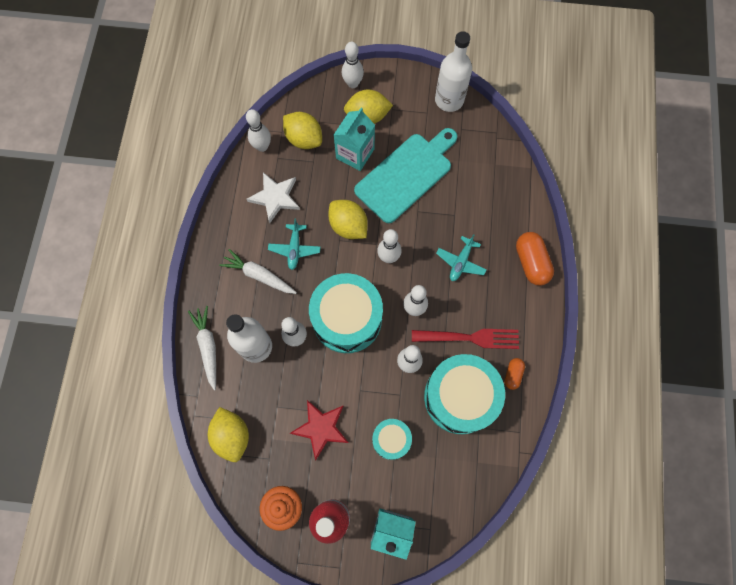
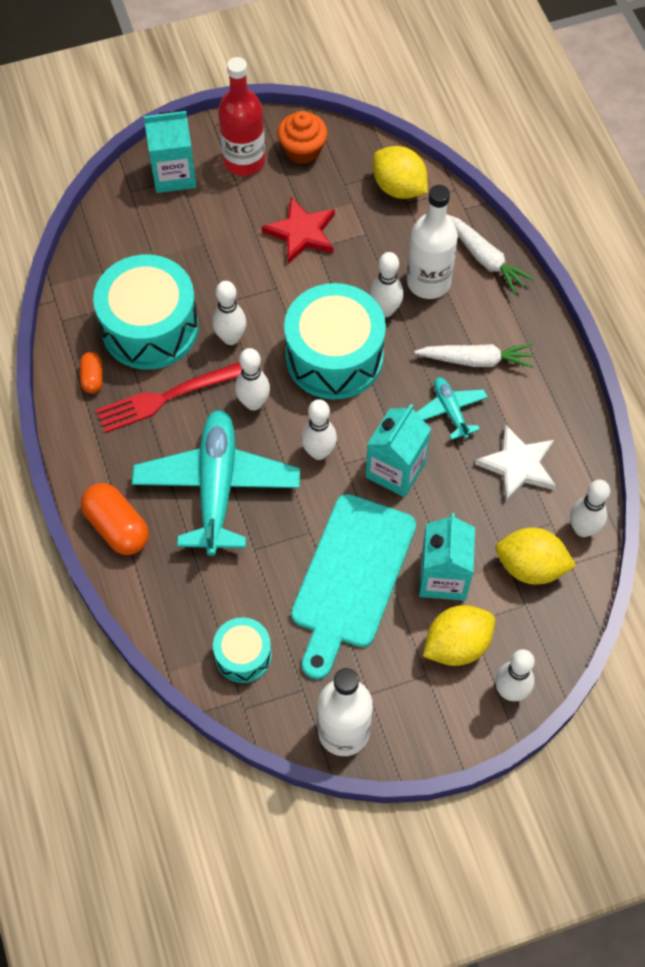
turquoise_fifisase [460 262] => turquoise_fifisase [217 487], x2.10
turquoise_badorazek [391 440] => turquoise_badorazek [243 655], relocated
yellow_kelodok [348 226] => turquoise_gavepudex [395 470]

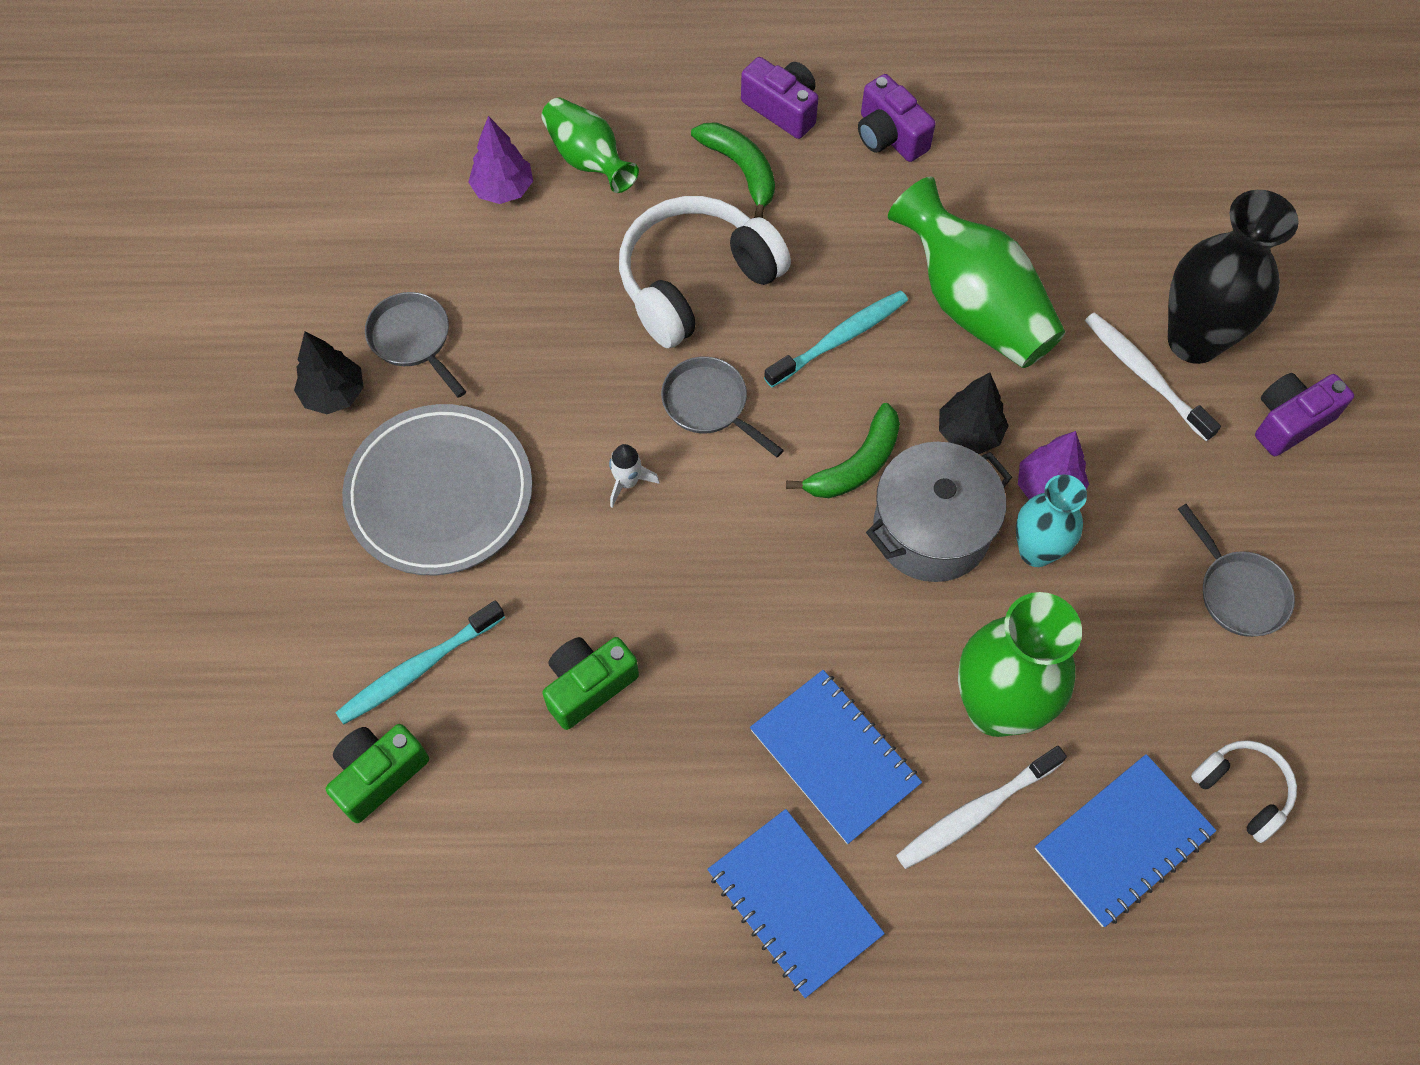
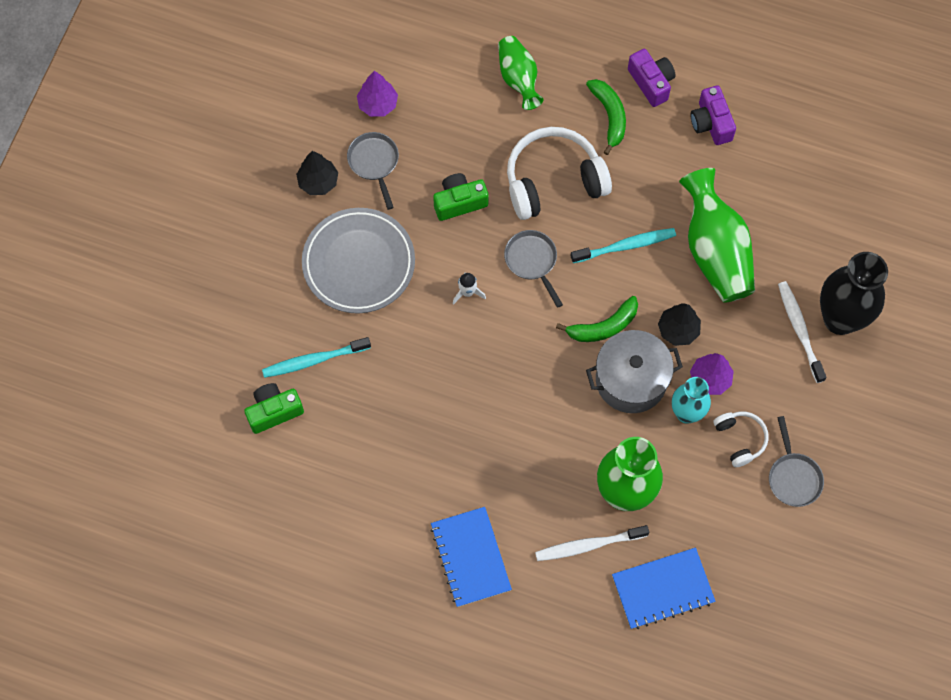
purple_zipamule [503 189] => purple_zipamule [378 104], relocated
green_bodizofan [588 686] => green_bodizofan [459 202], relocated
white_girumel [1243 790] => white_girumel [740 439], relocated
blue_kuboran [834 757] => nothing
purple_bodizofan [1289 421] => nothing

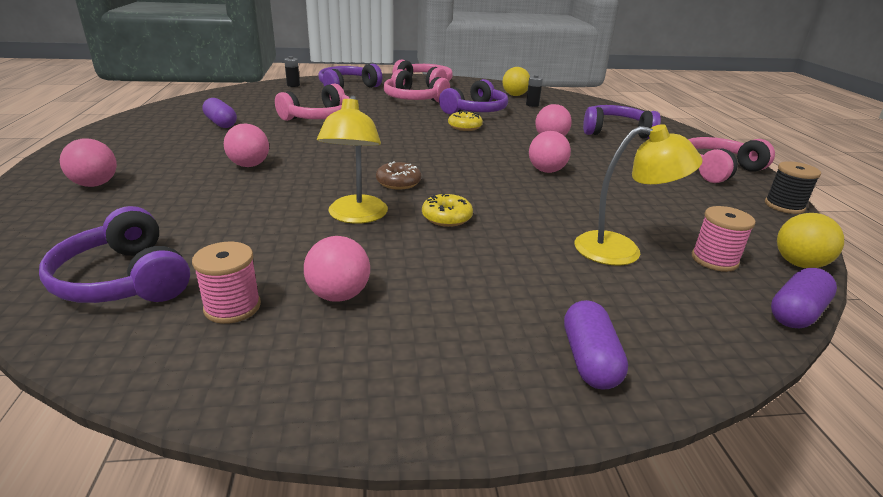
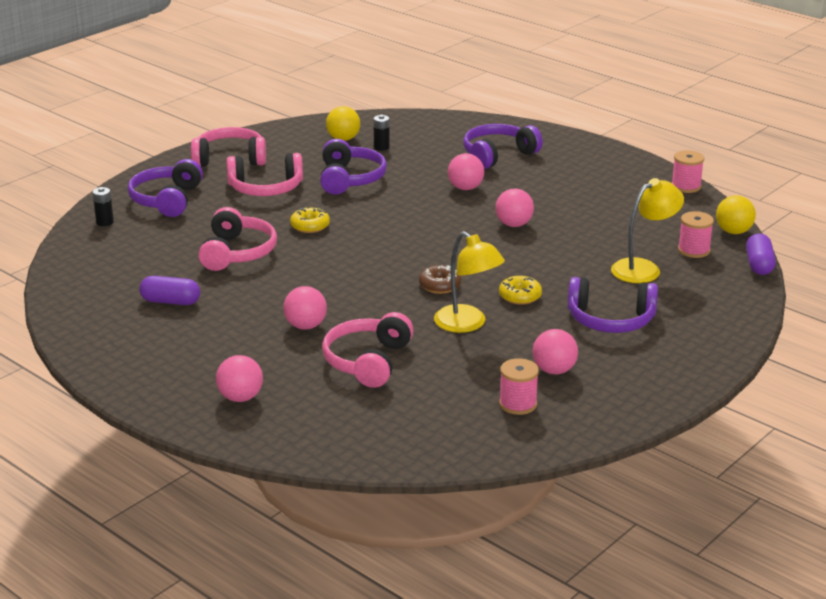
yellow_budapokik [464 127] => yellow_budapokik [310 226], relocated
pink_girumel [718 170] => pink_girumel [367 361], relocated
purple_girumel [124 279] => purple_girumel [610 320], relocated
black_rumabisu [784 206] => pink_rumabisu [686 186]
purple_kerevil [589 360] => nothing

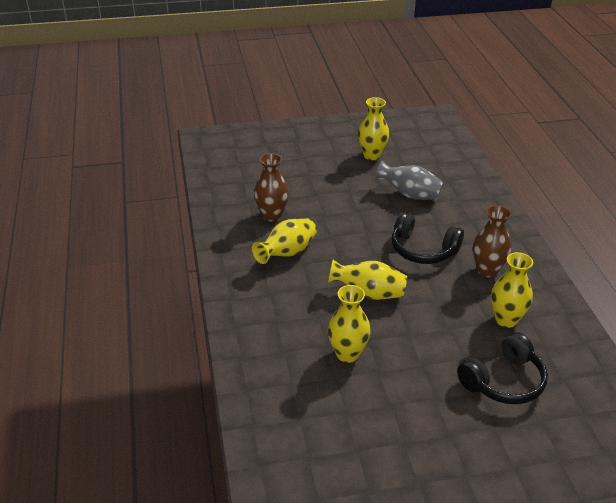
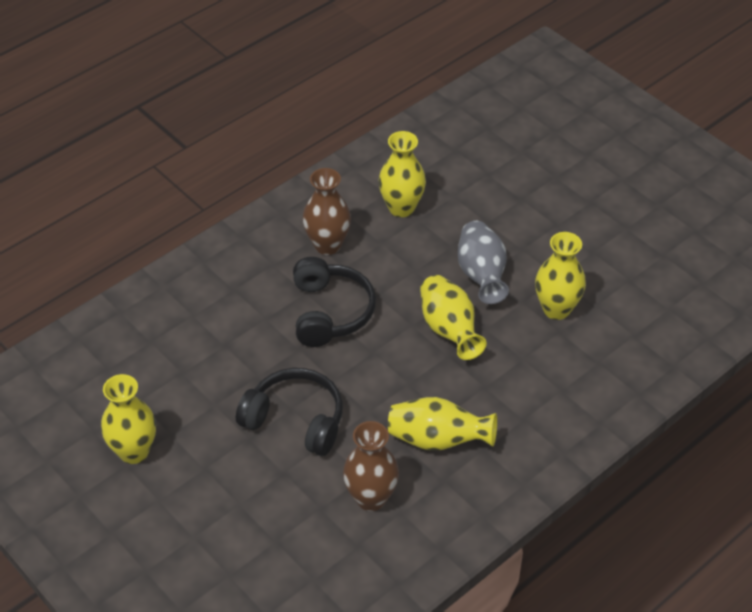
black_girumel [503 381] => black_girumel [295 420], relocated
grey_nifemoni [409 195] => grey_nifemoni [481 275], relocated

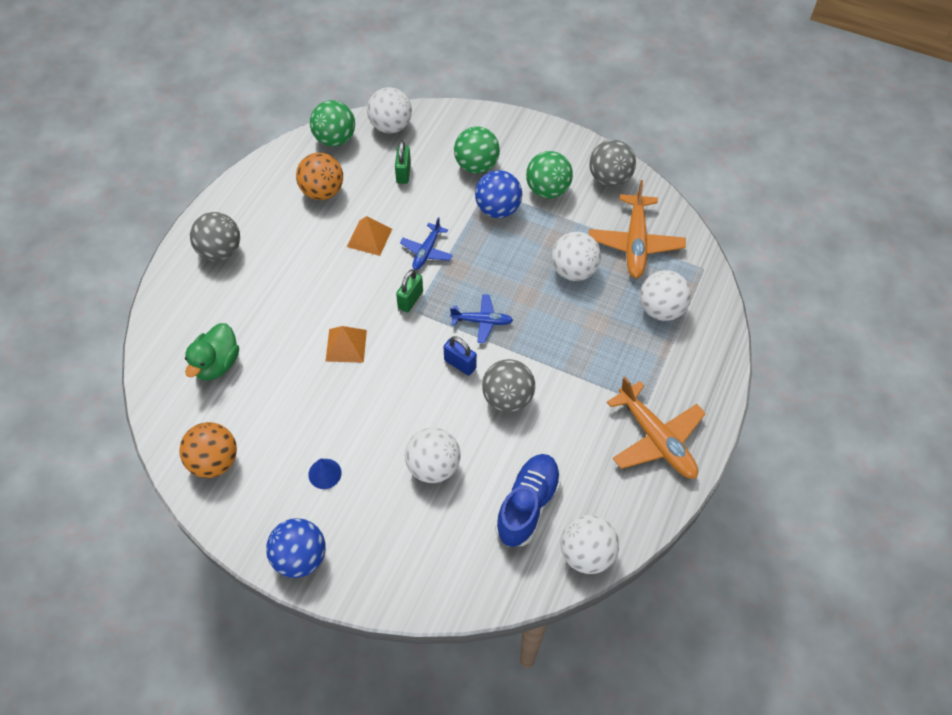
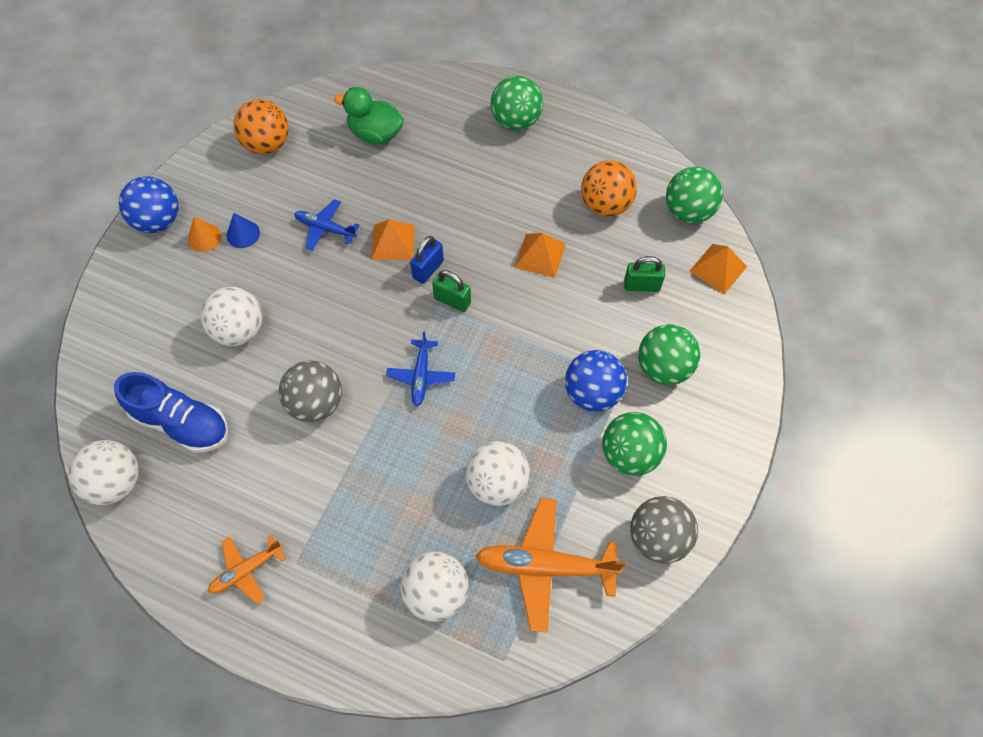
nothing => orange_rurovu [204 237]
orange_fifisase [656 439] => orange_fifisase [246 570], x0.57
blue_fifisase [426 251] => blue_fifisase [325 228], relocated
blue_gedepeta [460 364] => blue_gedepeta [428 269], relocated
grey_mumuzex [220 251] => green_mumuzex [516 121]
white_mumuzex [391 126] => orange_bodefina [718 268]

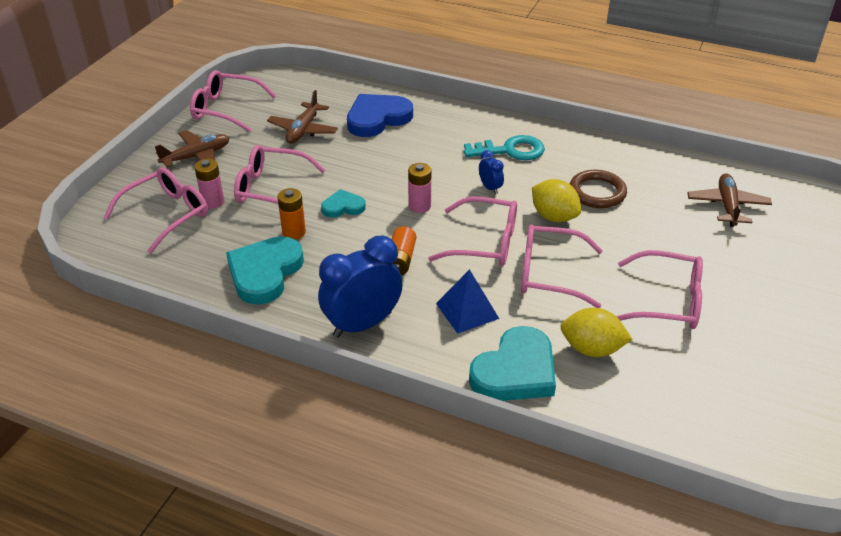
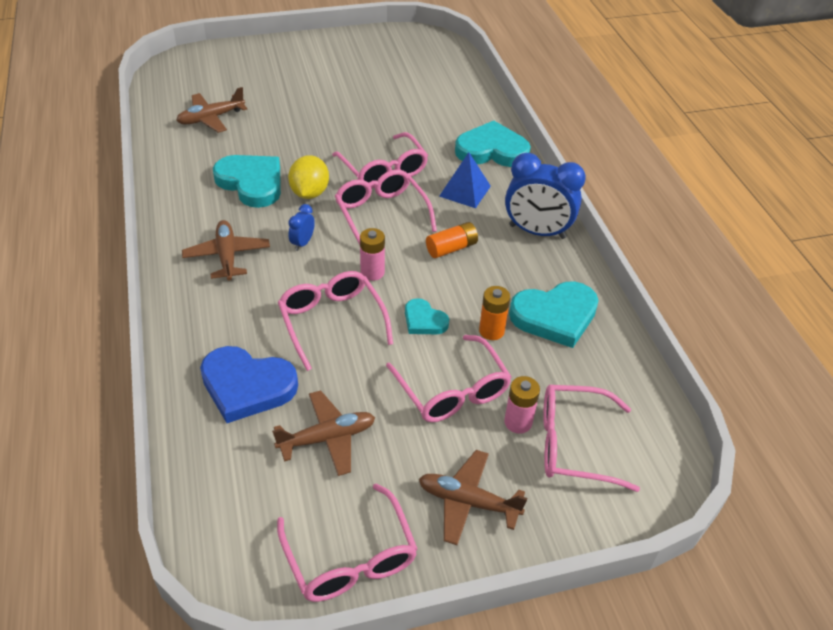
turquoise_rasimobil [510 150] => brown_fifisase [227 256]
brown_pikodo [597 192] => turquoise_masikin [251 183]
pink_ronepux [667 301] => pink_ronepux [332 321], relocated
yellow_kelodok [591 349] => nothing

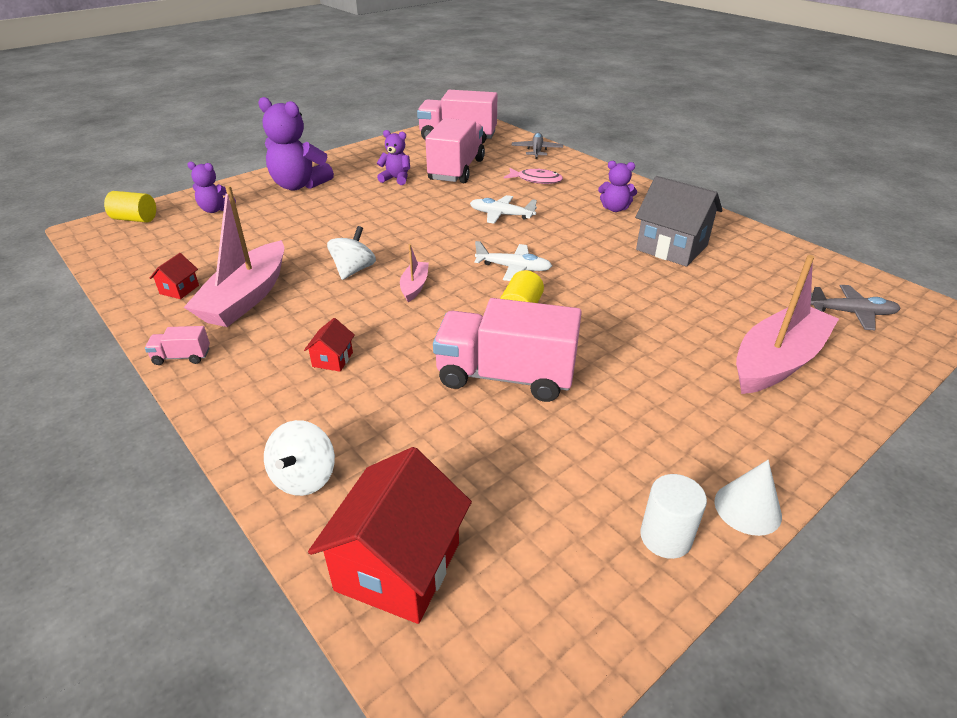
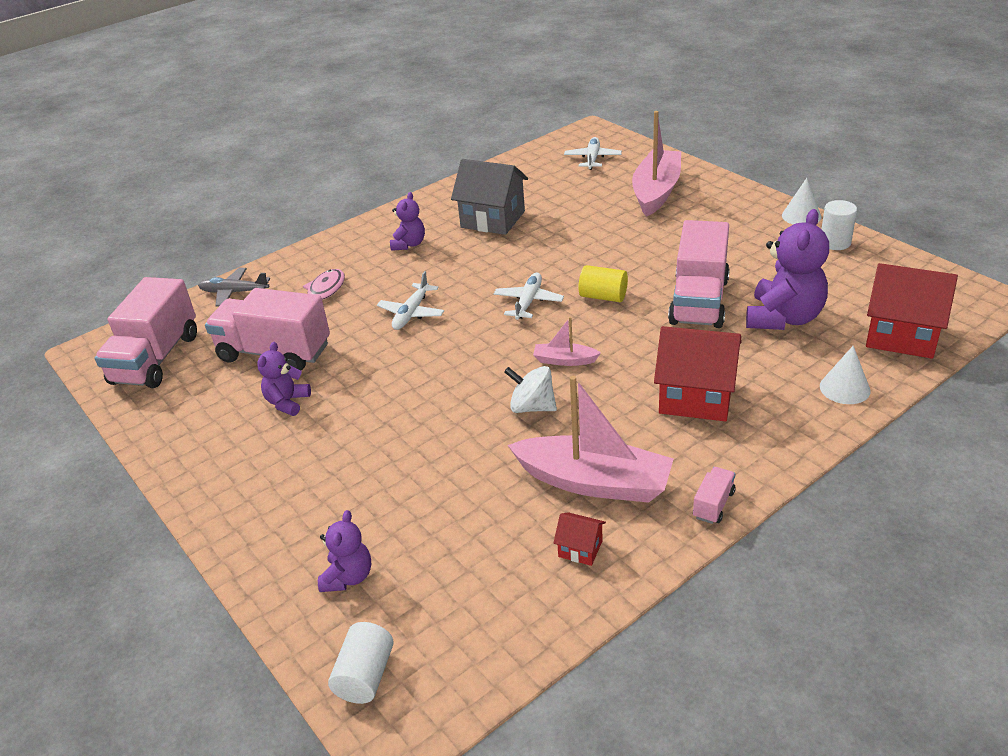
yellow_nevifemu [135 219] => white_nevifemu [365 676]
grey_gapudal [671 248] => grey_gapudal [492 219], 75 degrees clockwise
grey_fifisase [851 313] => white_fifisase [592 159]
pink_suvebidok [777 361] => pink_suvebidok [656 191], 60 degrees clockwise
red_gapudal [332 359] => red_gapudal [696 397], x2.18
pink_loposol [182 357] => pink_loposol [713 504], 150 degrees counterclockwise
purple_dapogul [299 185] => purple_dapogul [783 318], relocated
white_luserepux [304 477] => white_rurovu [844 388]

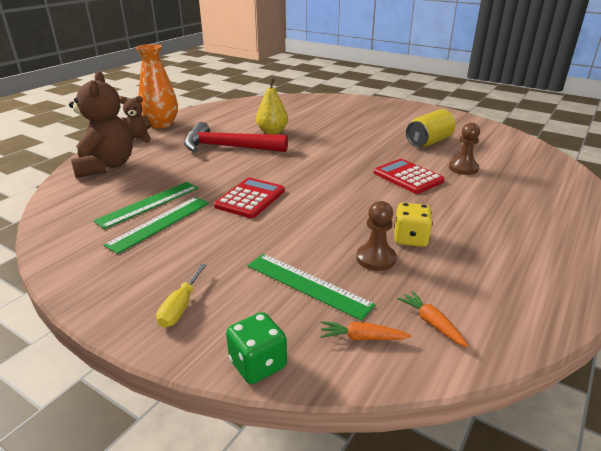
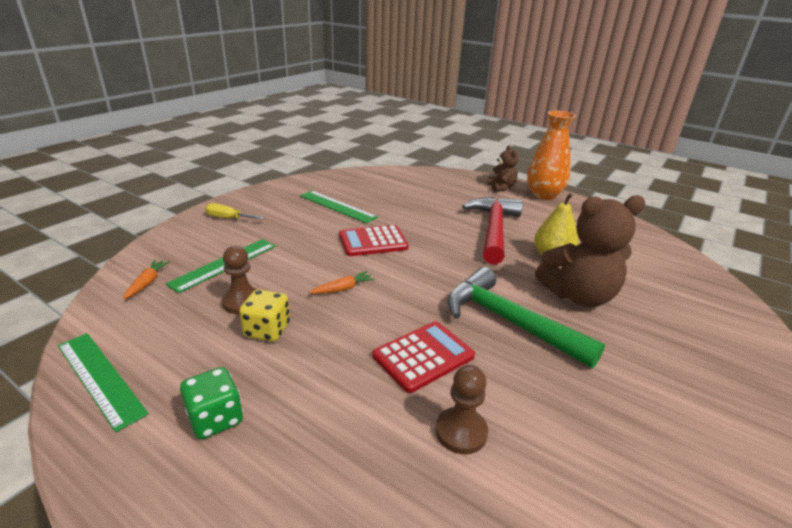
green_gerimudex [149 204] => green_gerimudex [100 378], relocated
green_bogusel [258 364] => green_bogusel [215 419], relocated
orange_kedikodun [431 323] => orange_kedikodun [343 288], relocated
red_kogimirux [250 198] => red_kogimirux [373 241], 135 degrees clockwise
nothing => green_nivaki [509 321]
brown_dapogul [106 166] => brown_dapogul [578 296], relocated
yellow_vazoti [429 142] => nothing

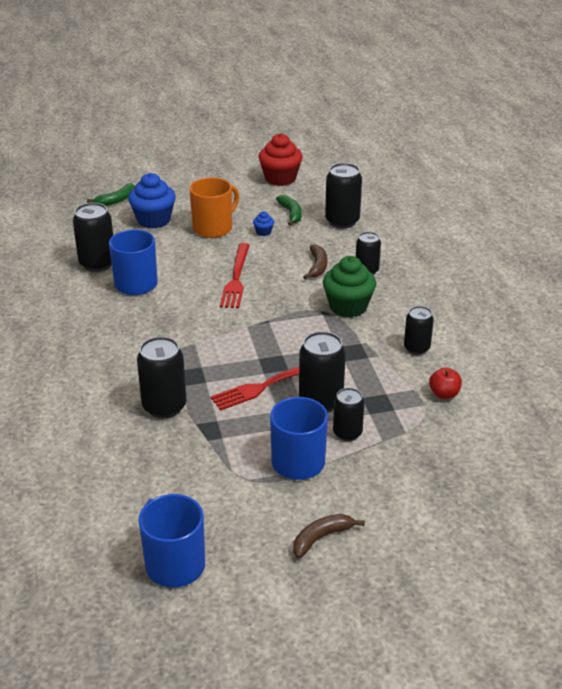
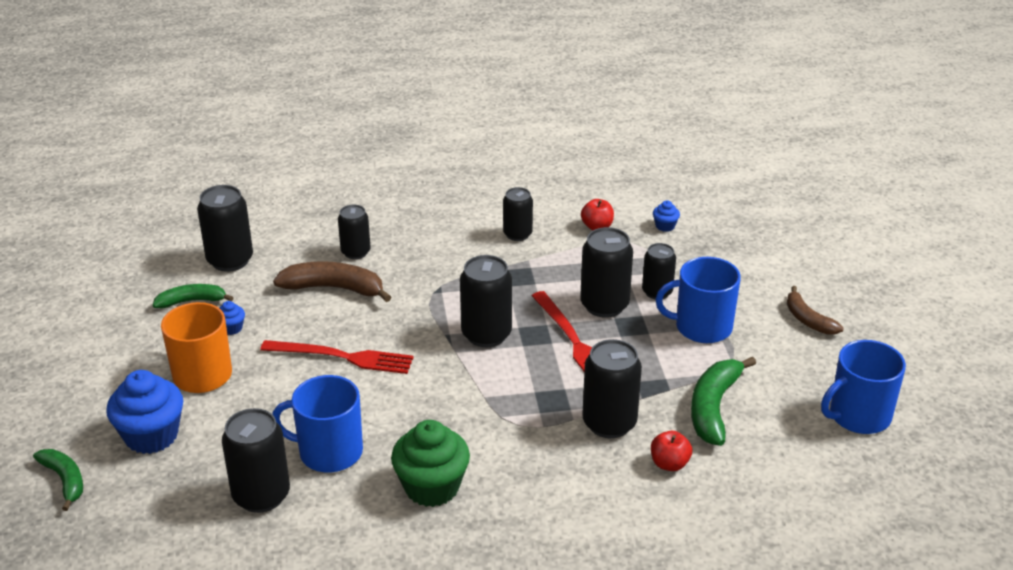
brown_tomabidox [317 266] => brown_tomabidox [334 288], x1.56
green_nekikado [348 307] => green_nekikado [432 487], relocated
nothing => black_vazoti [486 334]
nothing => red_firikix [669 464]
nothing => blue_nekikado [665 226]
nothing => green_tomabidox [714 408]
red_nekikado [280 178] => nothing

